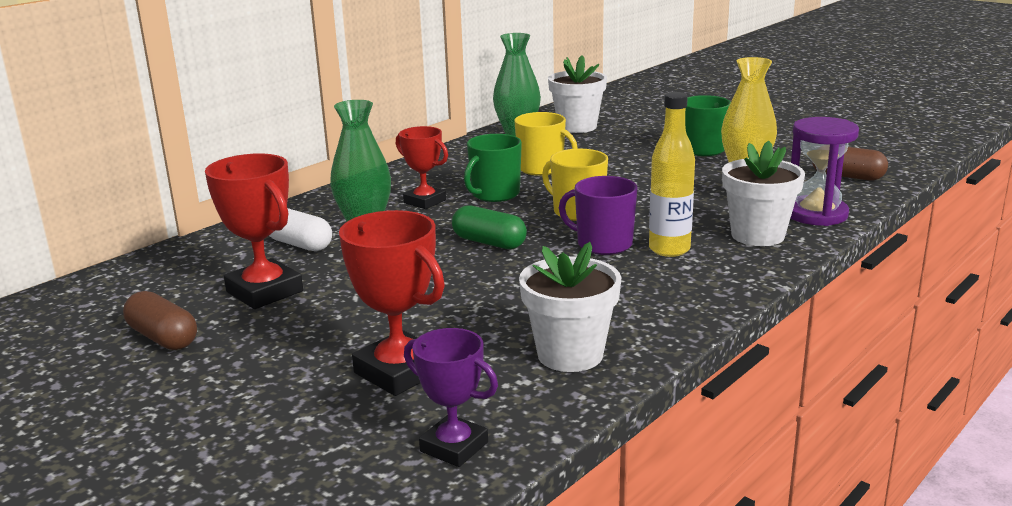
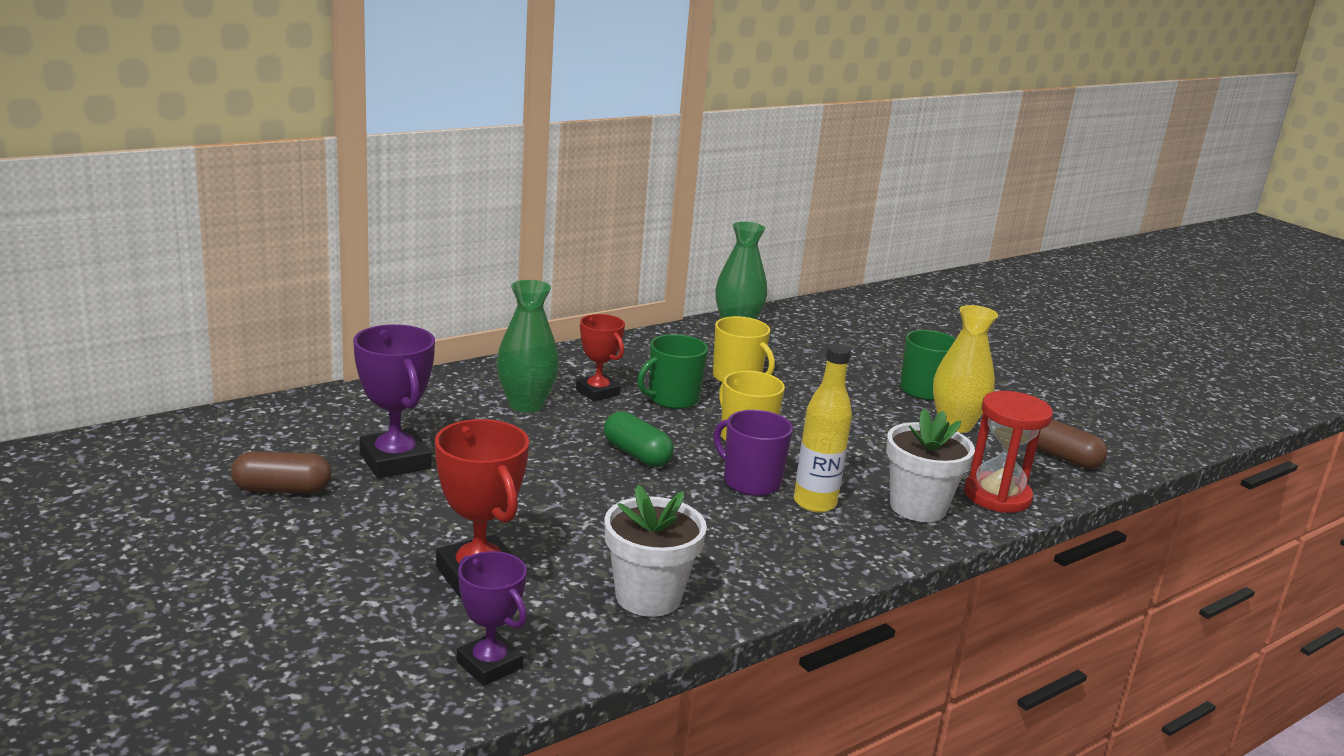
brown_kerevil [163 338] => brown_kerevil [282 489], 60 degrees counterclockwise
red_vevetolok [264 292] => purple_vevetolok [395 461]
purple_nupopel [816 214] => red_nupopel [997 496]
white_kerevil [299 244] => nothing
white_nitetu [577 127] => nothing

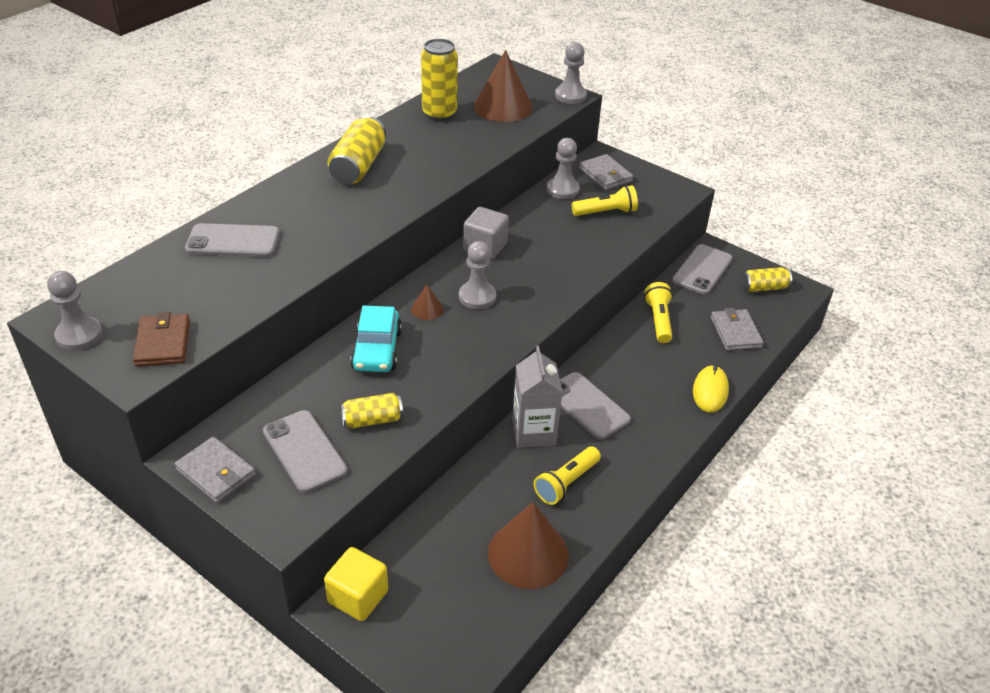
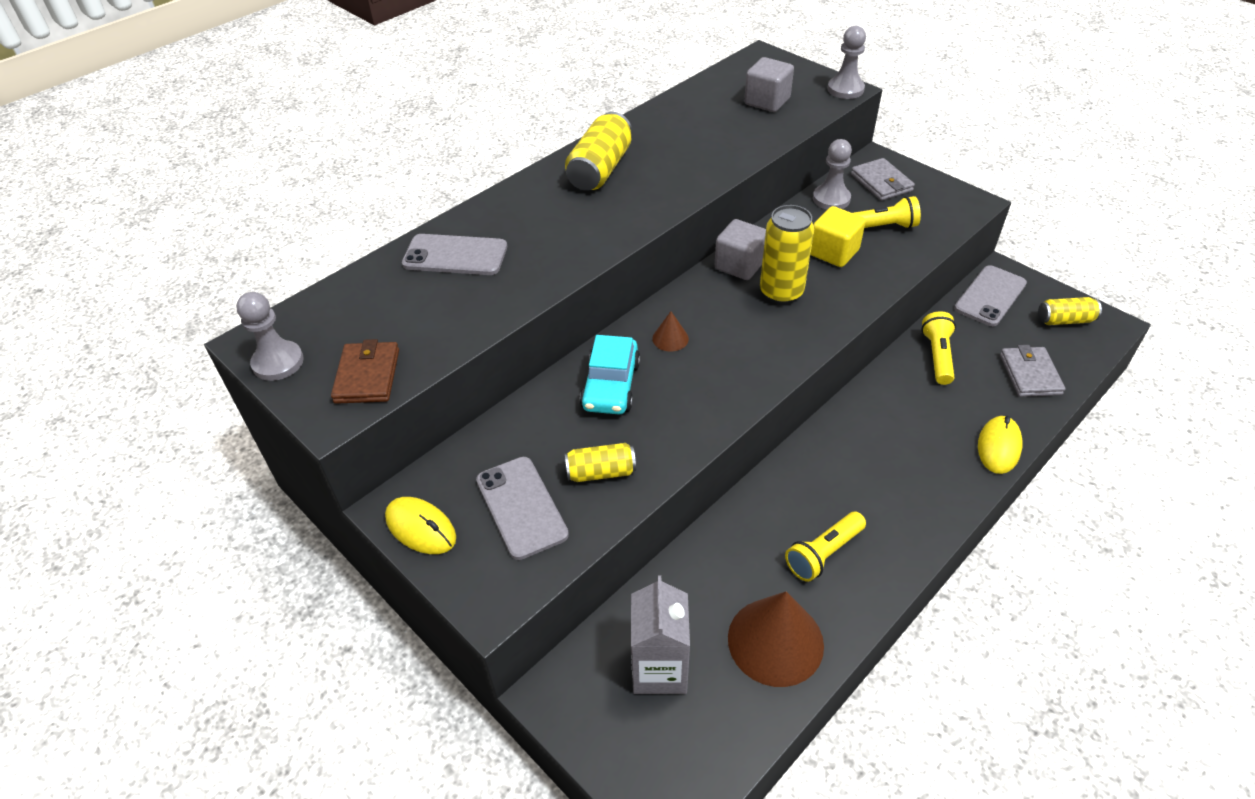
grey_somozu [216 472] => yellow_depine [421 528]
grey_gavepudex [534 432] => grey_gavepudex [659 668], relocated
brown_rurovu [503 106] => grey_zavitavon [767 101]
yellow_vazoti [439 114] => yellow_vazoti [781 292], relocated
yellow_zavitavon [358 597] => yellow_zavitavon [833 252], relocated
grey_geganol [477 297] => nothing
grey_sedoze [587 406] => nothing

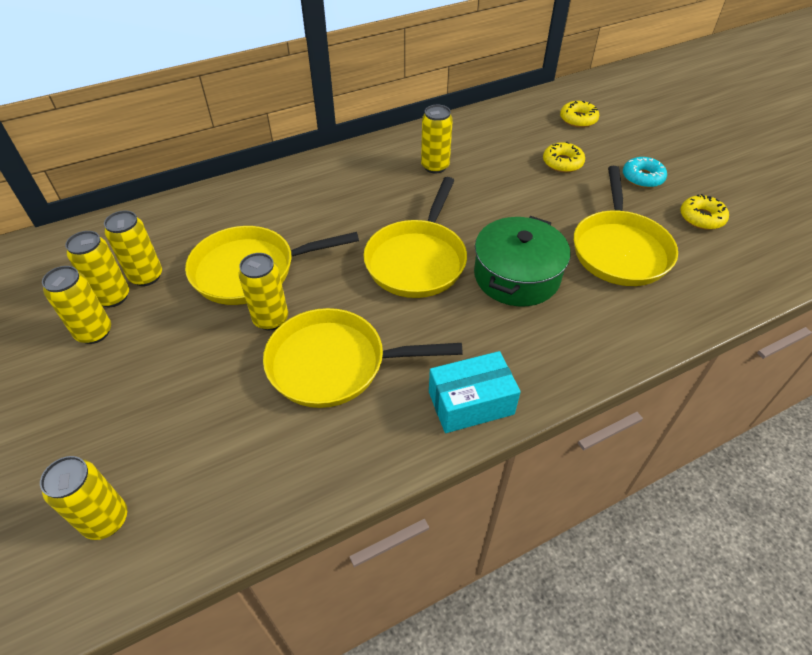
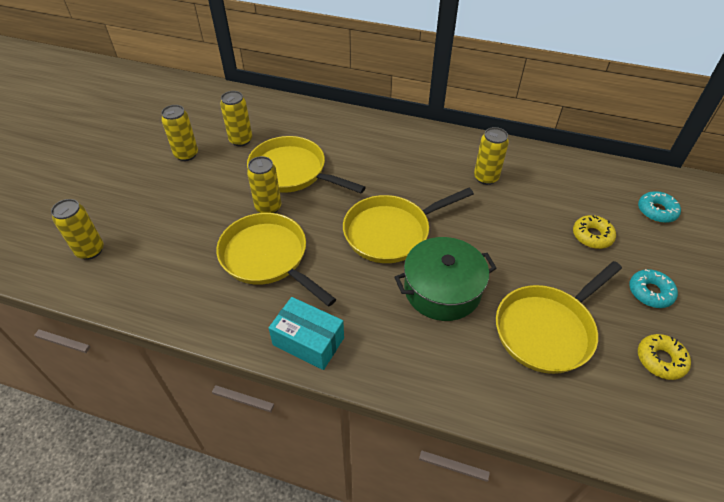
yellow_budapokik [578 119] => turquoise_budapokik [656 211]
yellow_vazoti [113 297] => nothing

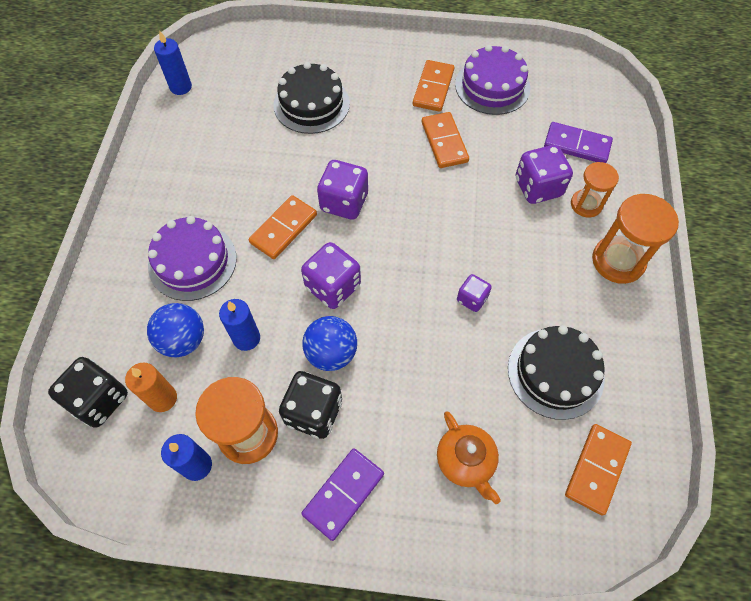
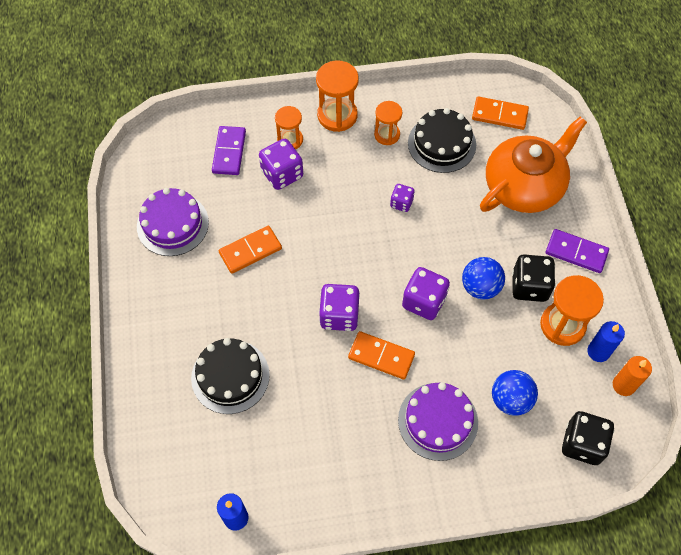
nothing => orange_nupopel [387 135]
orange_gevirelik [466 461] => orange_gevirelik [524 186], x1.98
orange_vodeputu [163 398] => orange_vodeputu [623 385], relocated
blue_vodeputu [246 338] => nothing
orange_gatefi [433 88] => nothing

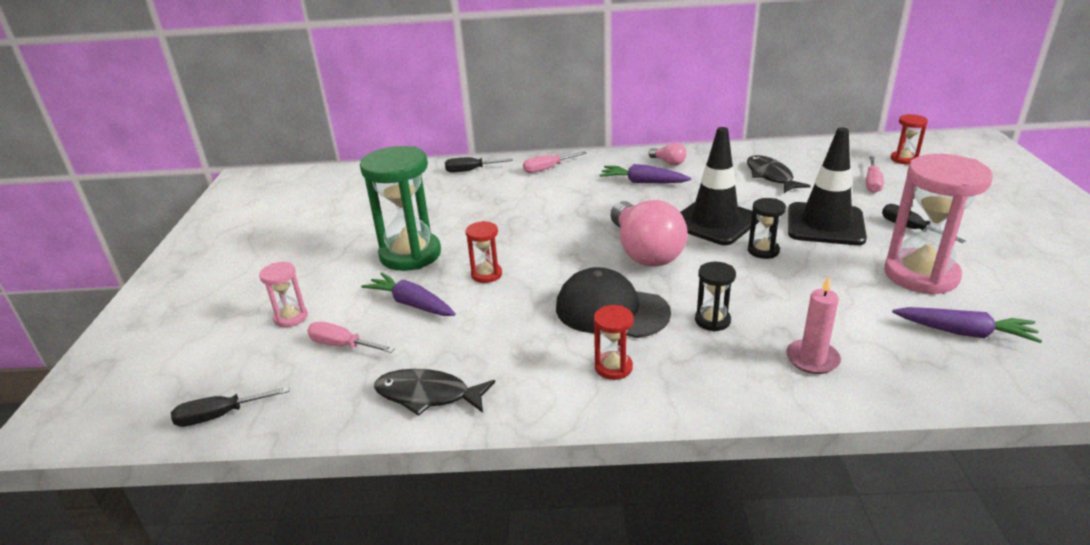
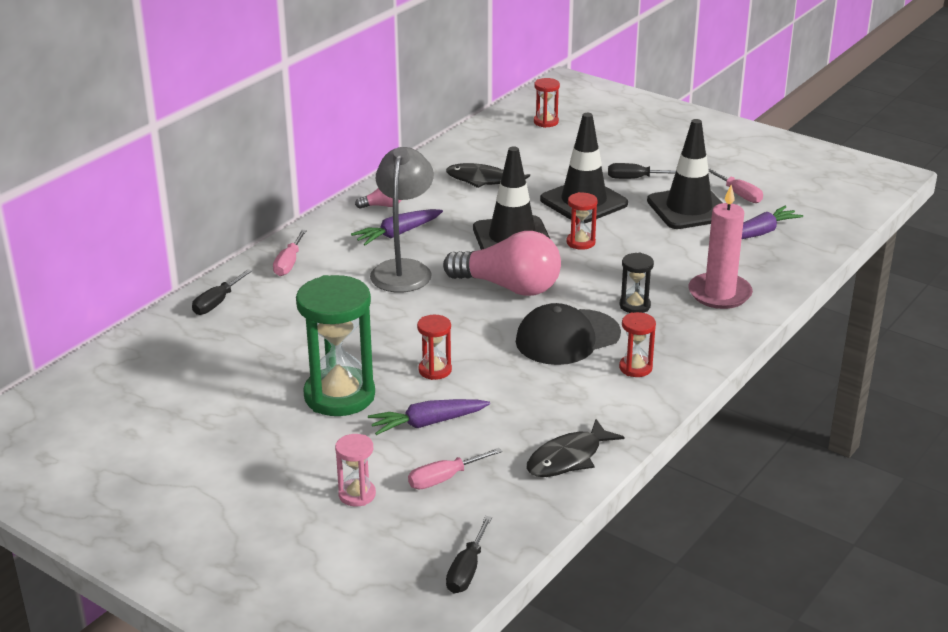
nothing => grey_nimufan [403 269]
black_nupopel [763 251] => red_nupopel [580 242]
pink_nupopel [920 275] => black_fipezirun [689 209]
pink_vodeputu [812 359] => pink_vodeputu [719 294], x1.53
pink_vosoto [872 183] => pink_vosoto [739 194], relocated

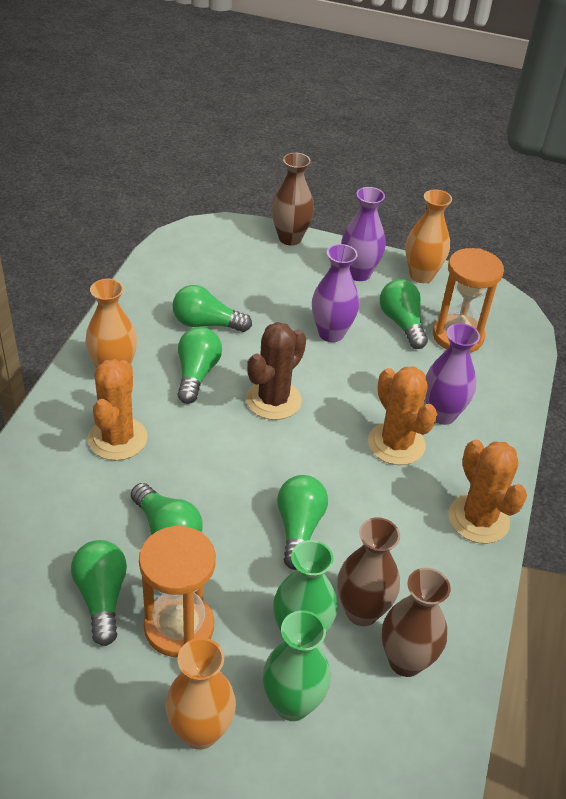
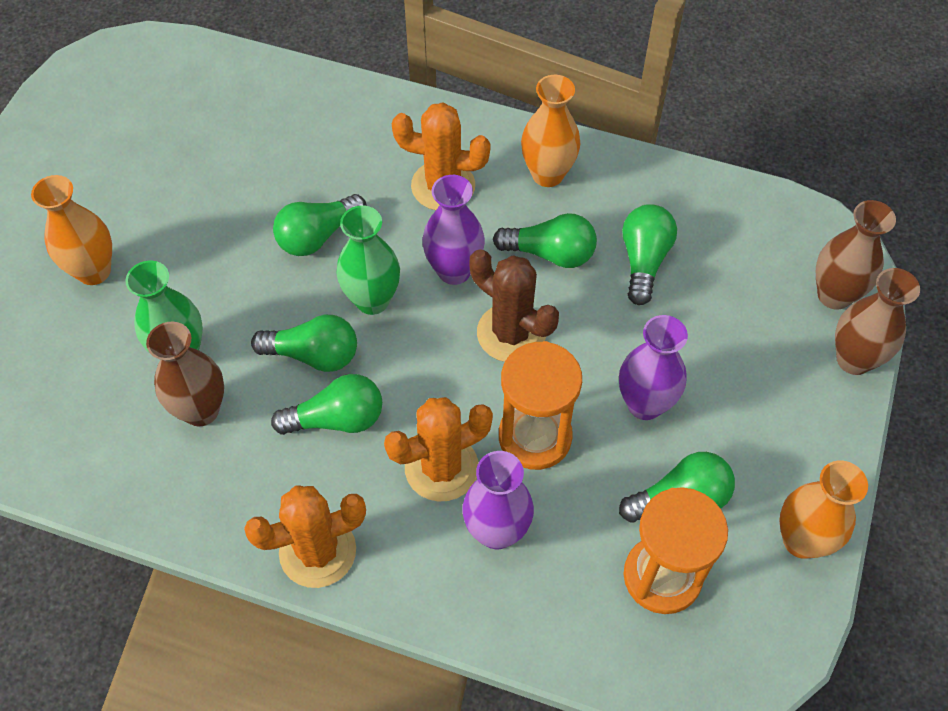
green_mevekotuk [102 597] => green_mevekotuk [337 419], relocated
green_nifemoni [292 704] => green_nifemoni [372 300], relocated
purple_nifemoni [358 273] => purple_nifemoni [454 270], relocated
orange_nupopel [179 627] => orange_nupopel [535 437], relocated
brown_nifemoni [405 661] => brown_nifemoni [834 295], relocated

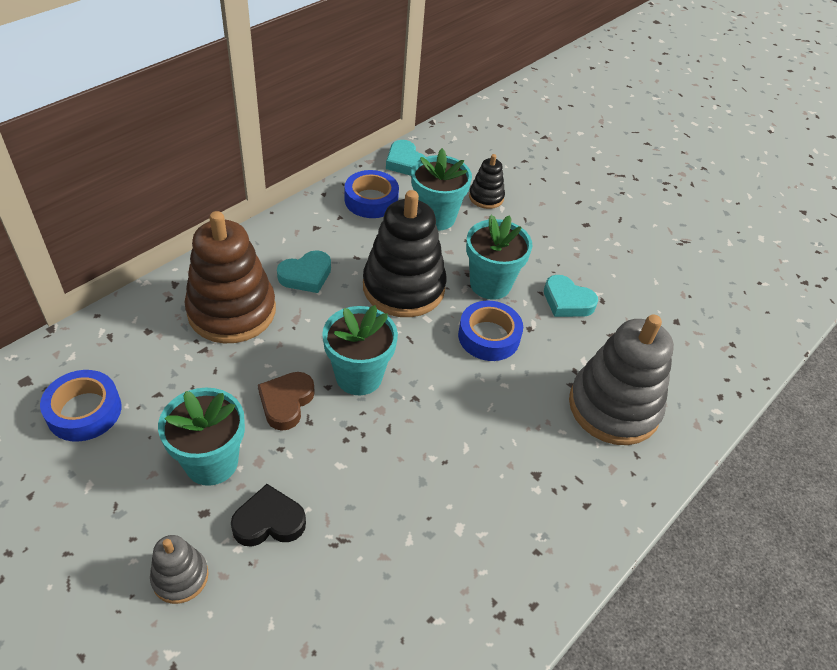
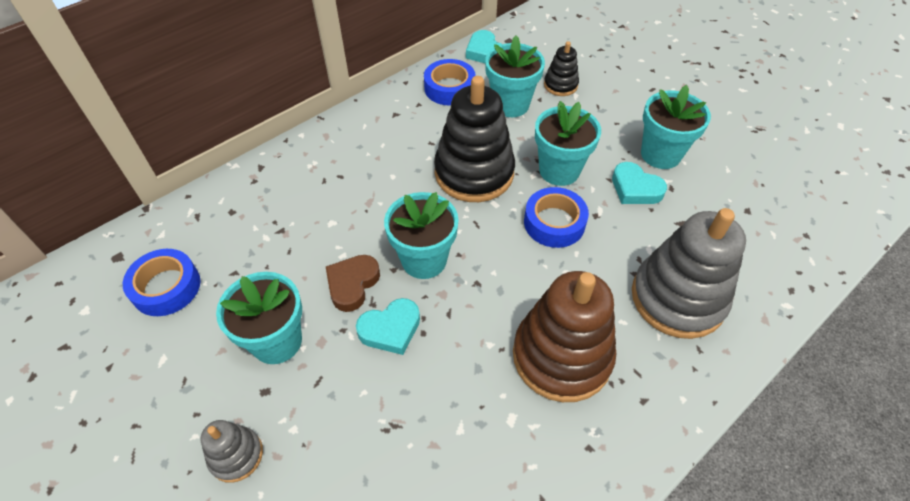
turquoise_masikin [306 275] => turquoise_masikin [390 329], relocated
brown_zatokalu [232 311] => brown_zatokalu [561 356], relocated
nothing => turquoise_nitetu [660 154]
black_masikin [269 521] => nothing

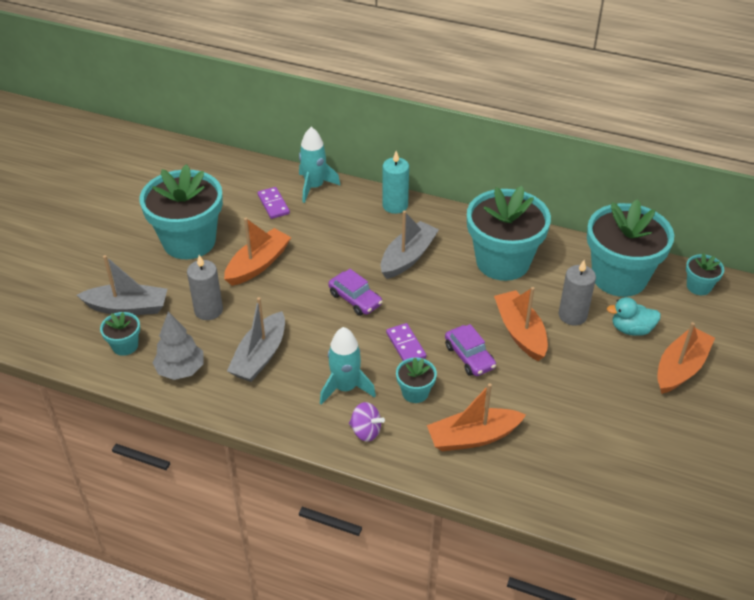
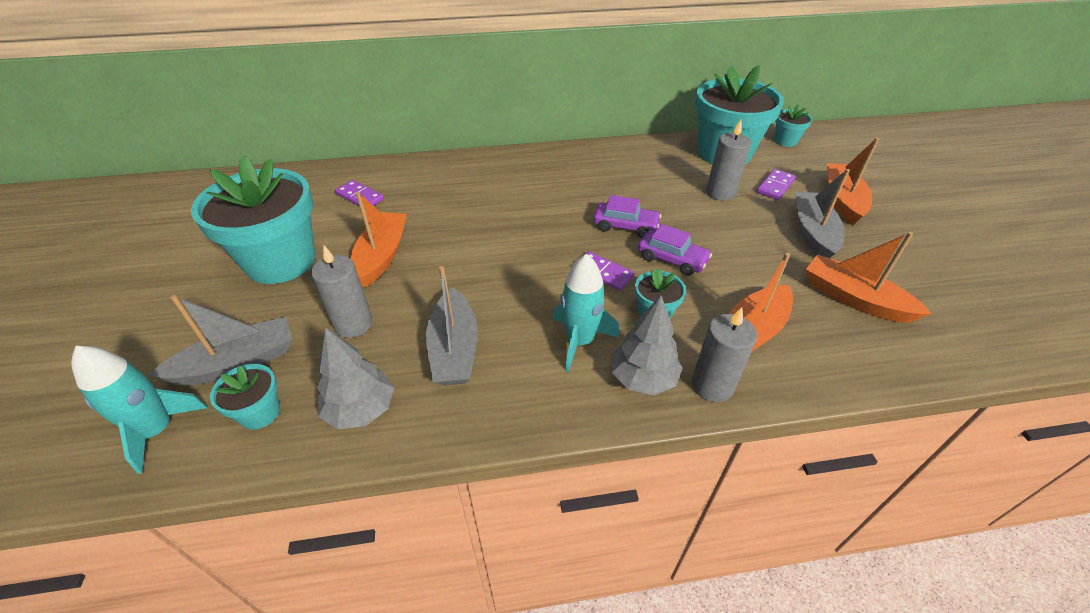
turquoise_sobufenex [314 187] => turquoise_sobufenex [157 430], relocated
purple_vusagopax [355 299] => purple_vusagopax [625 226], relocated
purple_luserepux [366 431] => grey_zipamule [642 378]
nothing => grey_vodeputu [712 385]
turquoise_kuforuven [631 329] => purple_gatefi [775 186]
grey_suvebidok [408 257] => grey_suvebidok [813 233], relocated
orange_suvebidok [520 332] => orange_suvebidok [854 299], relocated
turquoise_vodeputu [395 205] => nothing
turquoise_nitetu [502 262] => nothing

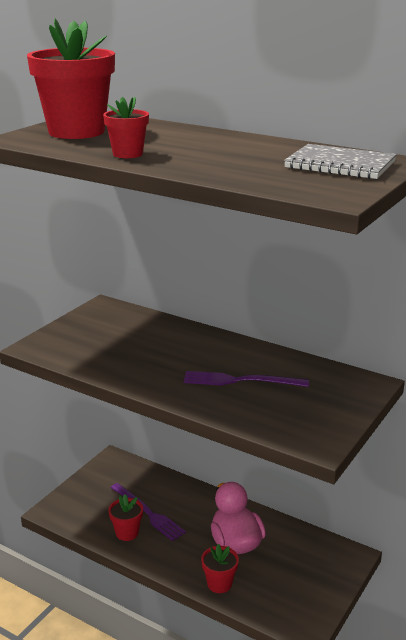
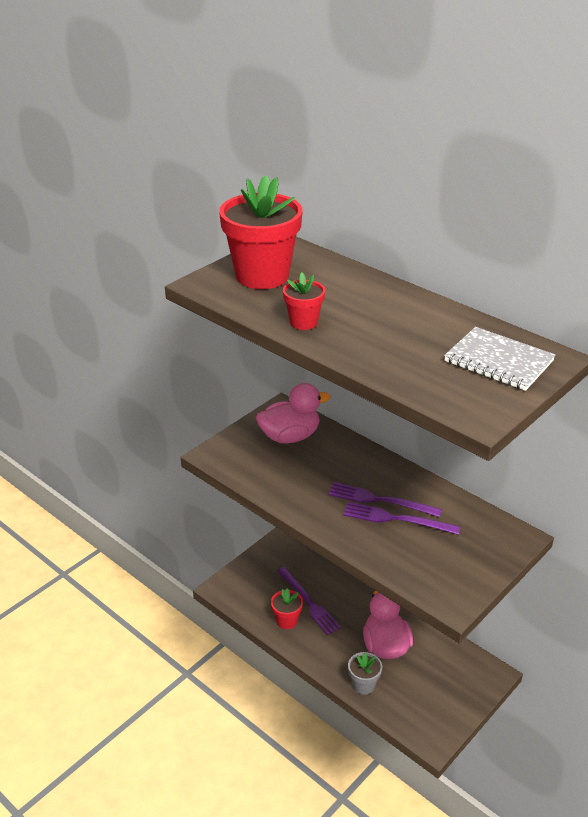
nothing => pink_kuforuven [290 436]
nothing => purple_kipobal [380 500]
red_nitetu [219 584] => grey_nitetu [363 685]

